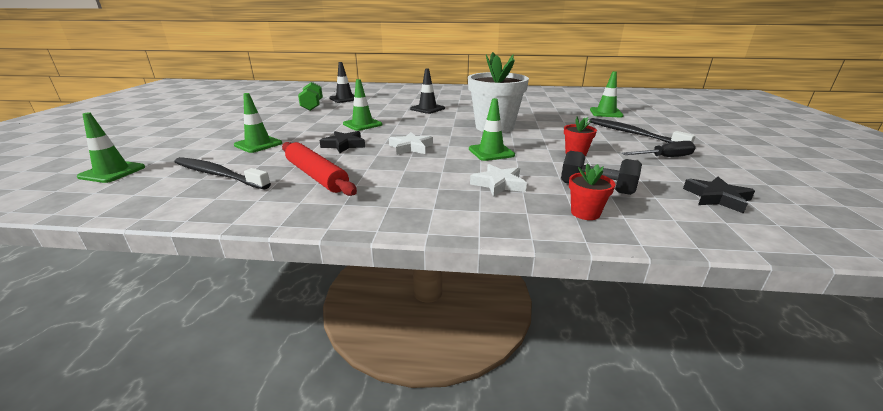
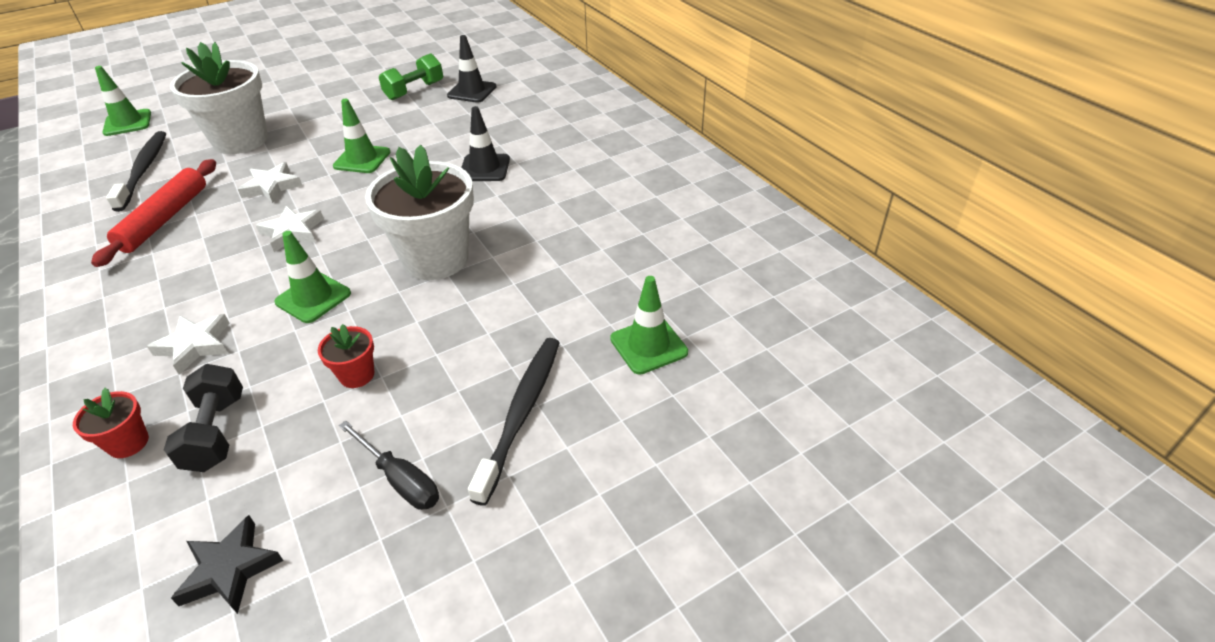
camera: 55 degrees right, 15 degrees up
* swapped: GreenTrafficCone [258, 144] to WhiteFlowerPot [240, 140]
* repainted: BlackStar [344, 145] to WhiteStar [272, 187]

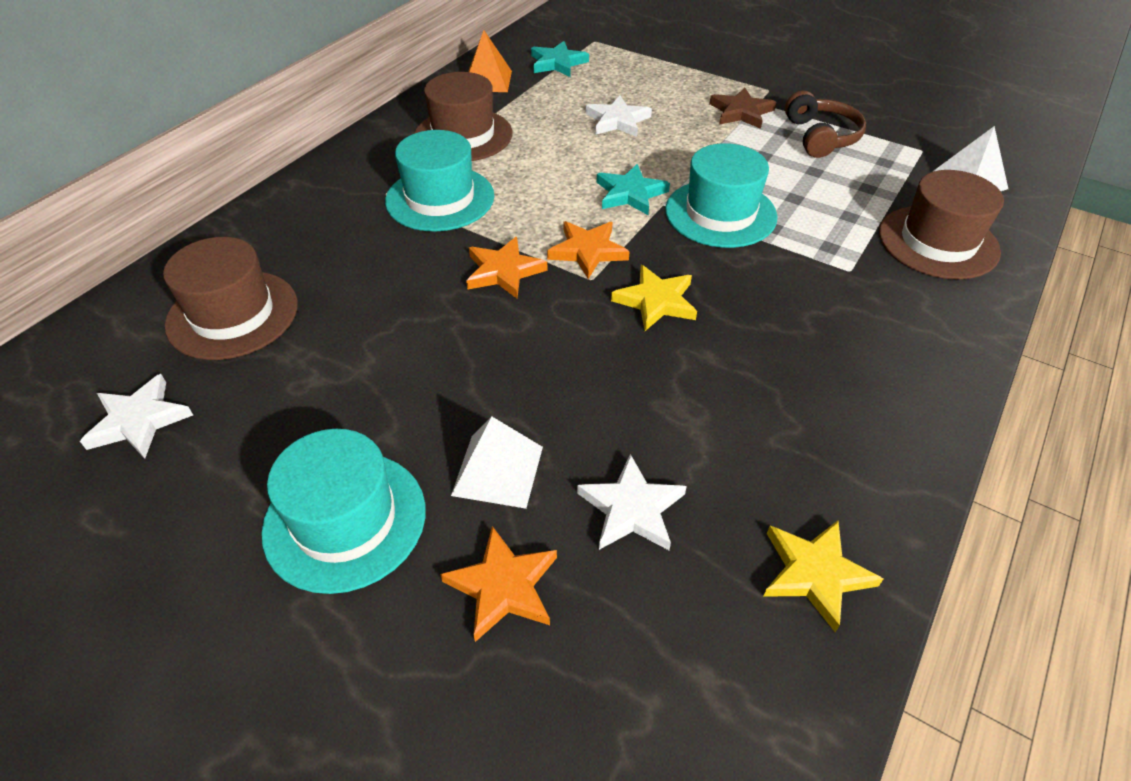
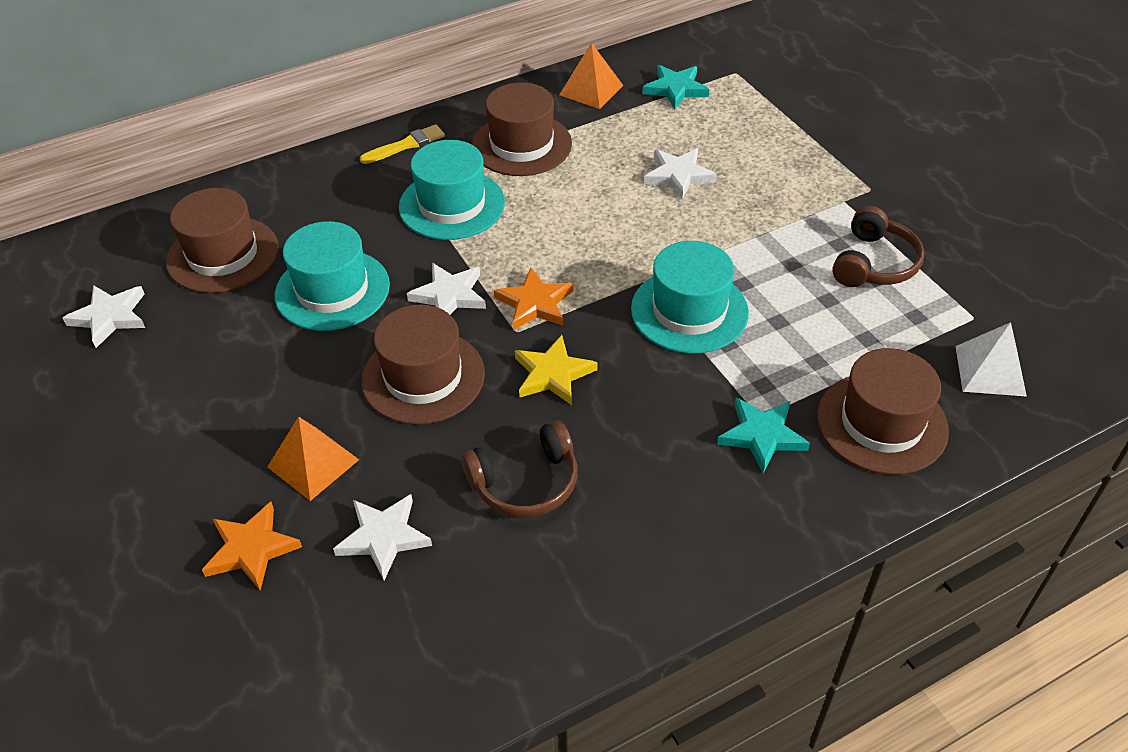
camera: 30 degrees right, 0 degrees up
* shifted: TurquoiseHat [345, 520] to [332, 290]
* repainted: WhitePyramid [497, 470] to OrangePyramid [313, 463]
* repainted: OrangeStar [503, 271] to WhiteStar [449, 295]
* shifted: TurquoiseStar [630, 193] to [762, 436]
* gone: BrownStar [741, 112]
* gone: YellowStar [815, 573]
* new: YellowBrush [406, 145]
* new: BrownHat [423, 377]
* new: BrownHeadphones [525, 482]

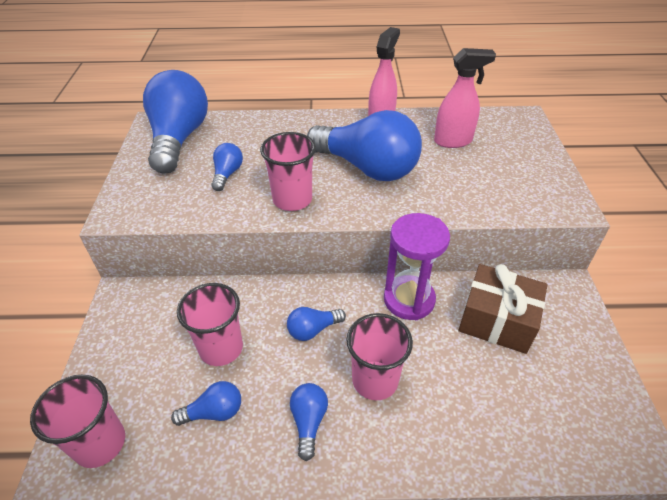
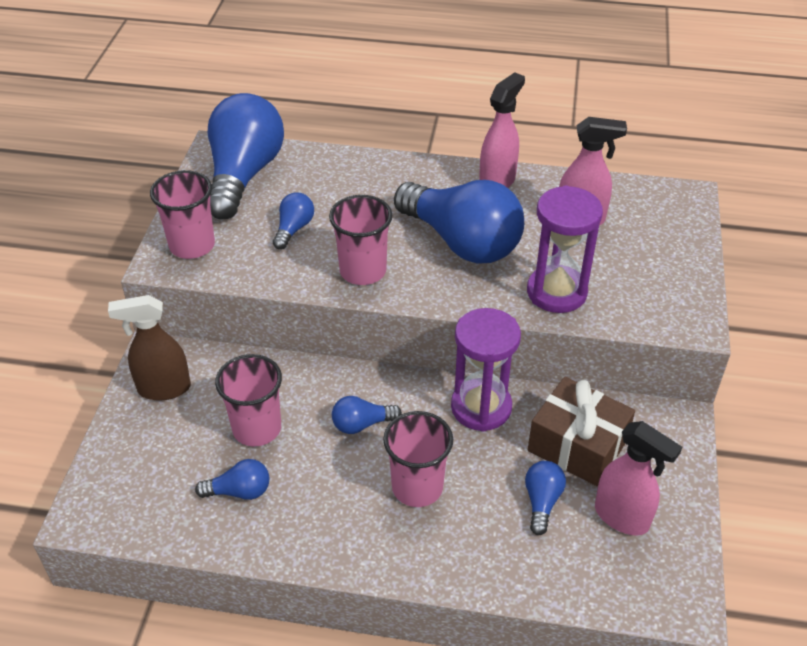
camera: 10 degrees right, 0 degrees up
* shifted: PinkCup [100, 443] to [192, 245]
* shifted: BlueLightBulb [309, 421] to [542, 501]
* new: BrownSprayBottle [163, 388]
* new: PurpleHourglass [556, 292]
* new: PinkSprayBottle [622, 517]

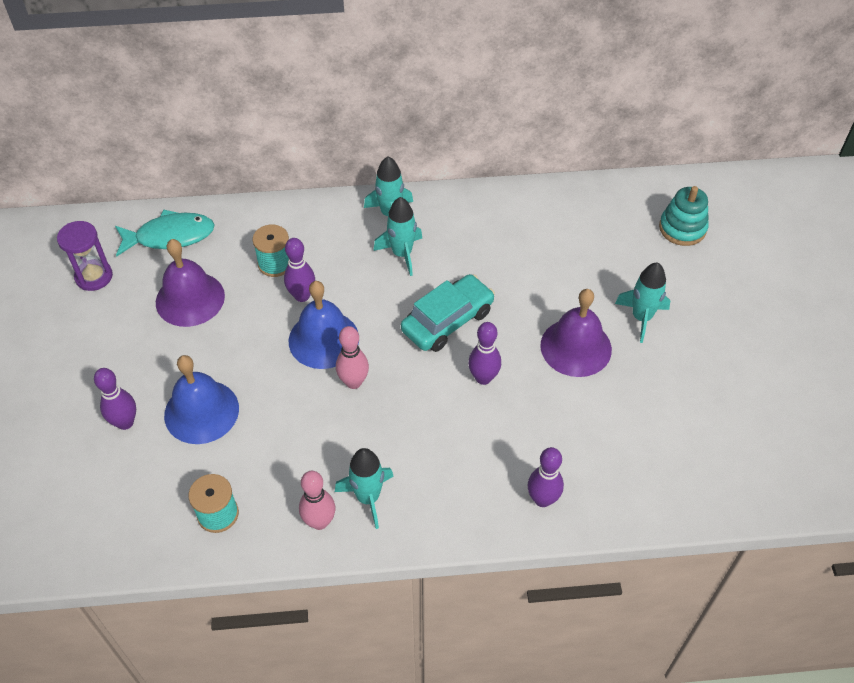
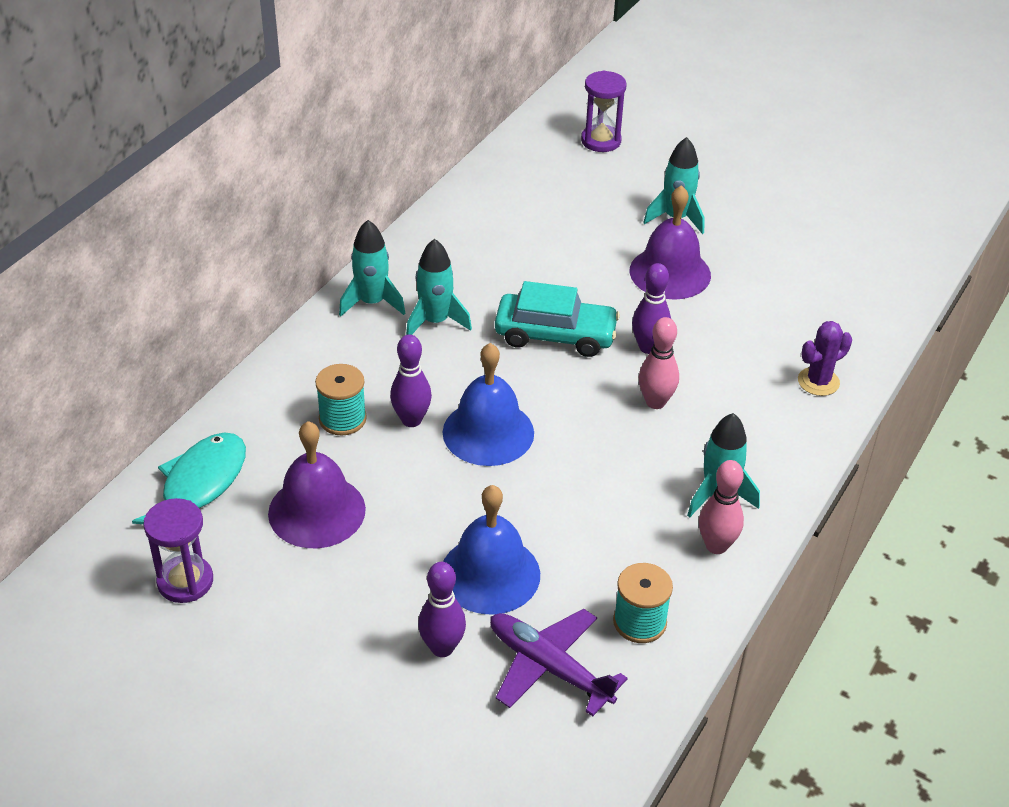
camera: 55 degrees left, 10 degrees down
* shifted: PinkBowlingPin [353, 382] to [655, 402]
* rotated: TurquoiseCar [447, 321] = [555, 335] 105 degrees clockwise
* swapped: PurpleBowlingPin [542, 499] to PurpleCactus [818, 382]
* swapped: TurquoiseStackingToy [682, 228] to PurpleHourglass [601, 141]
* new: PurplePlane [549, 667]

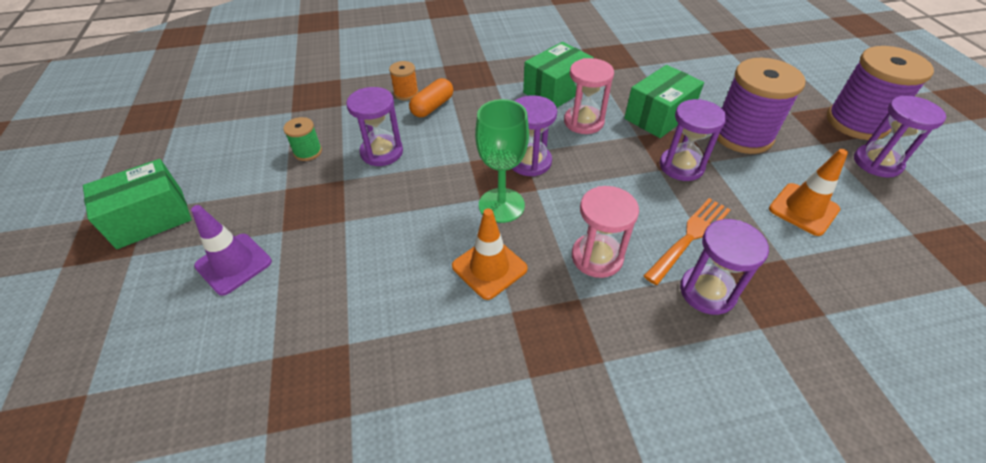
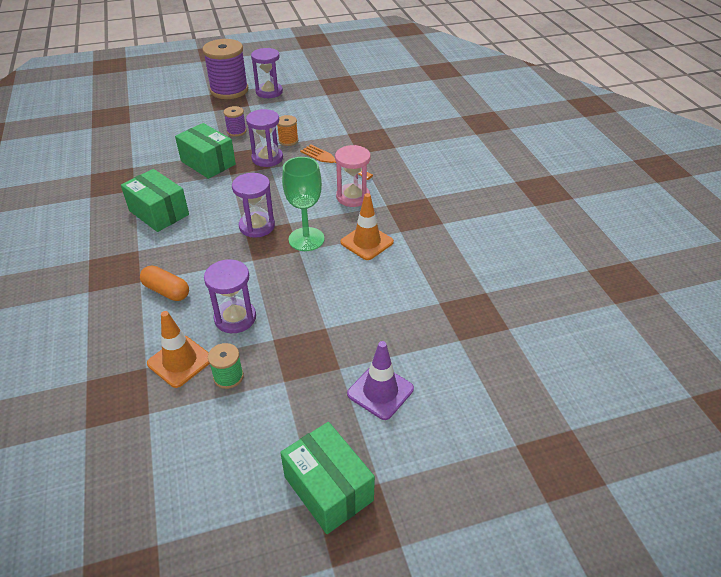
camera: 95 degrees left, 5 degrees down
* shifted: OrangeSpool [406, 93] to [288, 141]
* gone: PinkHourglass [583, 122]
* gone: PurpleHourglass [707, 291]
* scaled: PurpleSpool [742, 135] = [236, 131] x0.46
* shifted: OrangeTrafficCone [803, 209] to [180, 361]

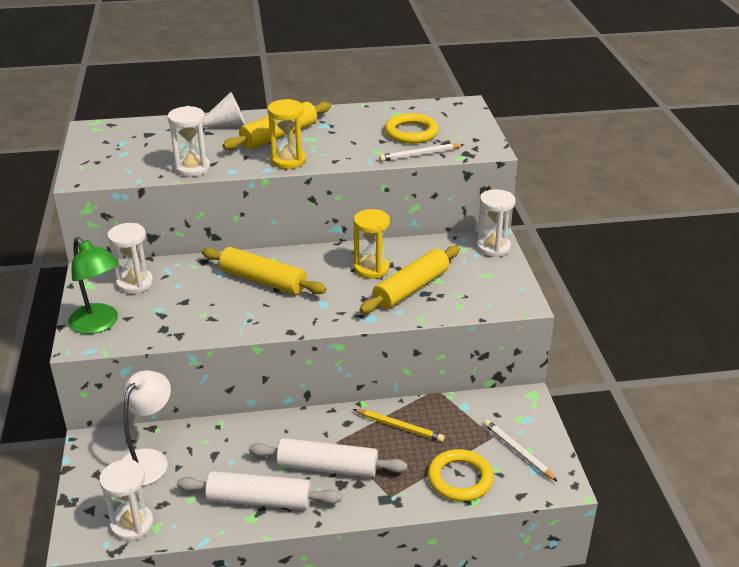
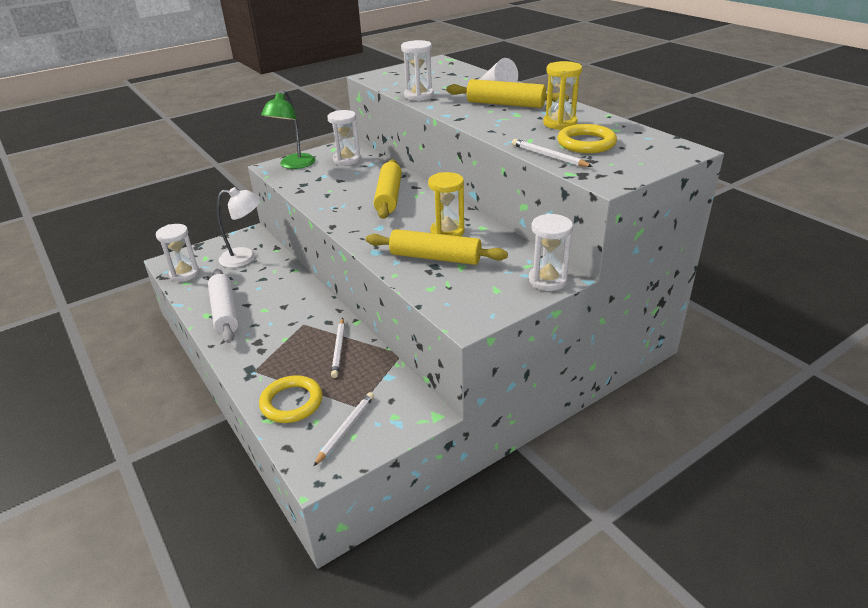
camera: 65 degrees right, 0 degrees up
* gone: WhiteRollingPin [327, 467]
* shifted: YellowHourglass [288, 161] to [560, 123]
* repainted: YellowPencil [399, 427] to WhitePencil [339, 349]

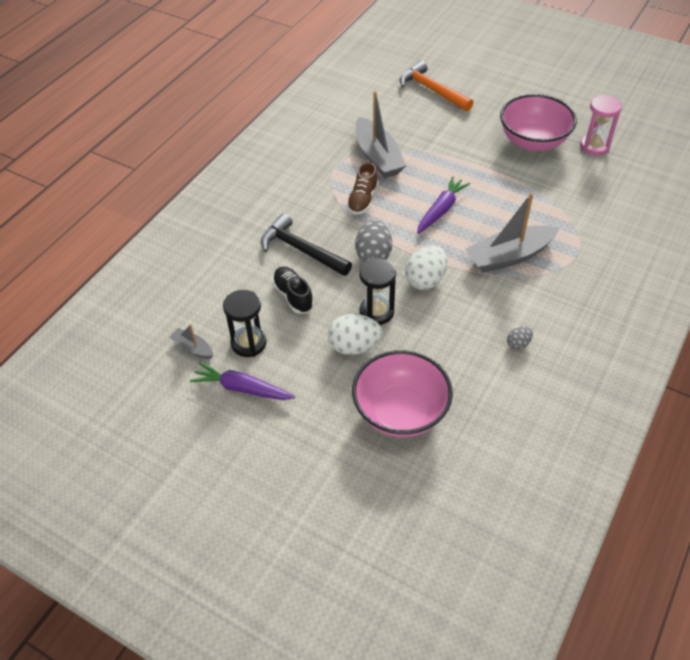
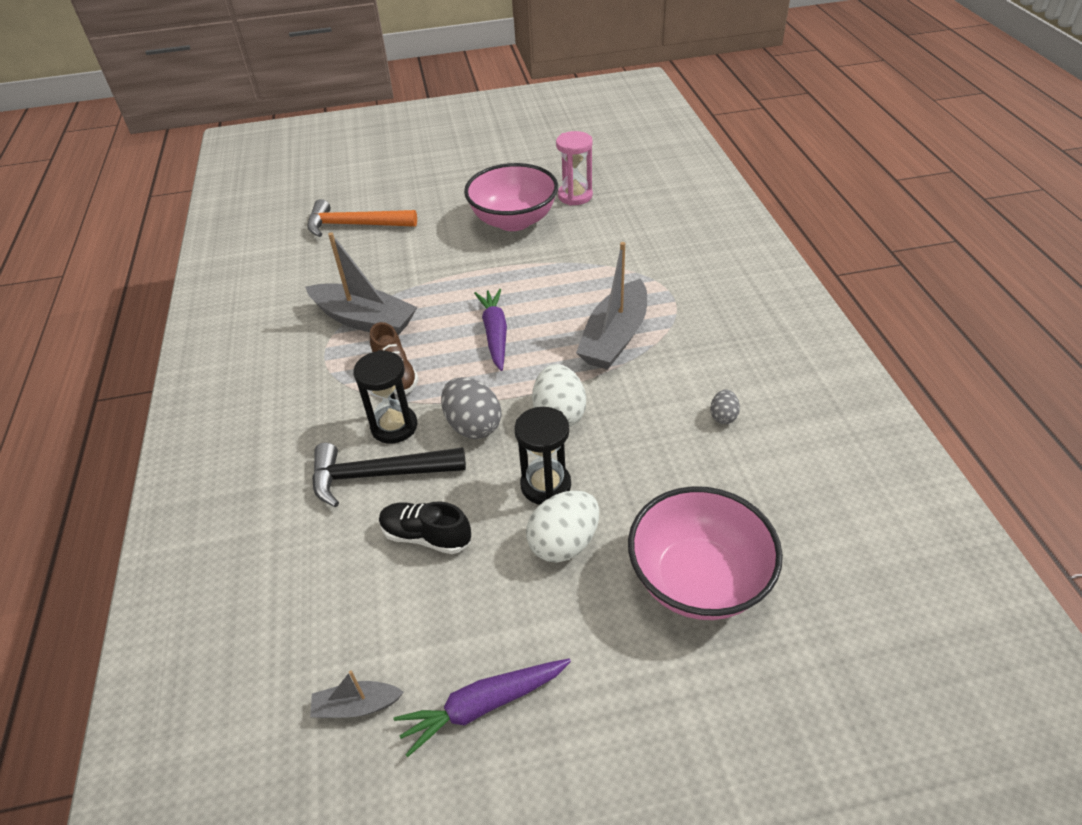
camera: 40 degrees left, 5 degrees down
* shifted: BlackHourglass [248, 343] to [394, 426]

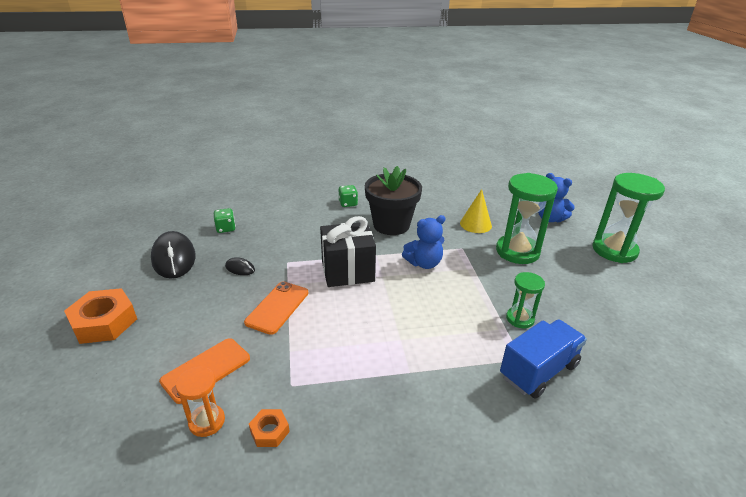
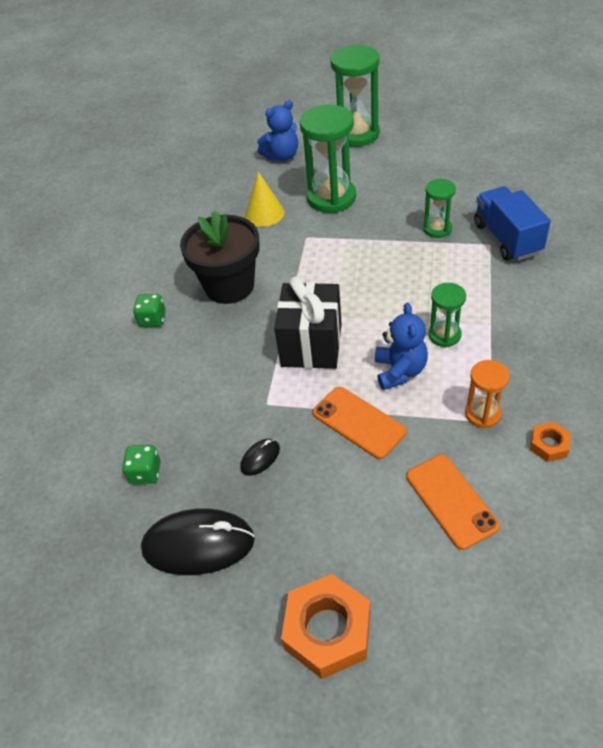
camera: 65 degrees left, 15 degrees up
* shifted: OrangeHourglass [207, 422] to [482, 413]
* shifted: BlueTeddyBear [424, 263] to [400, 371]
* new: GreenHourglass [444, 335]

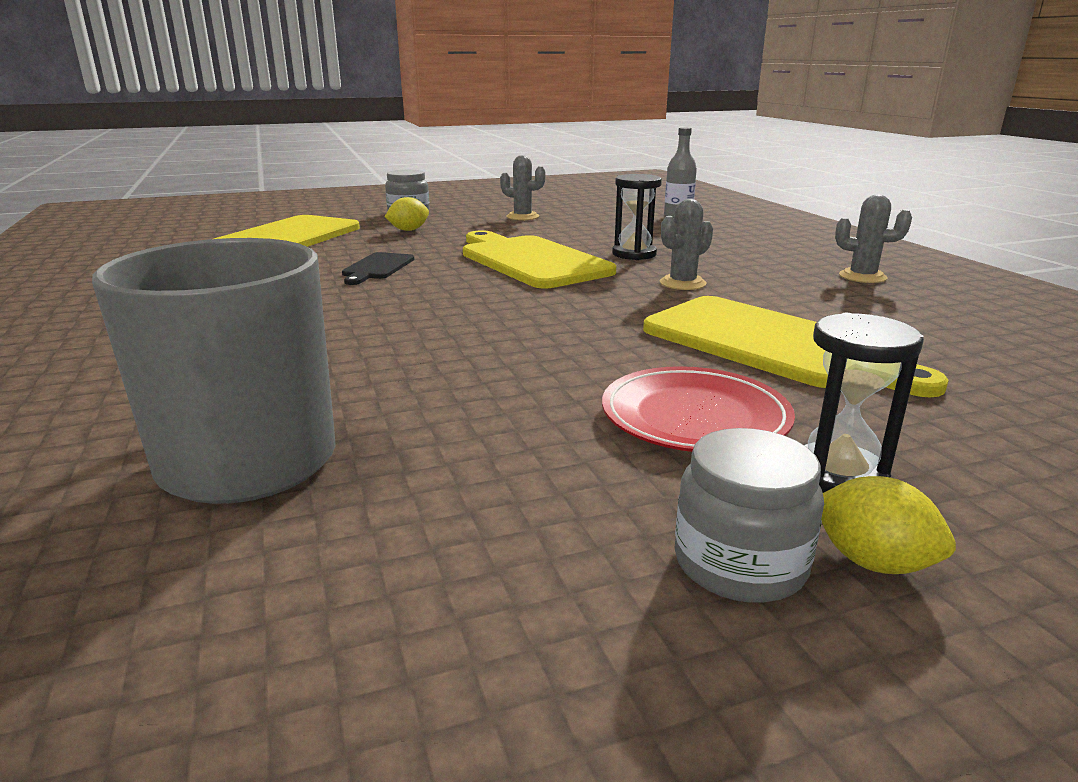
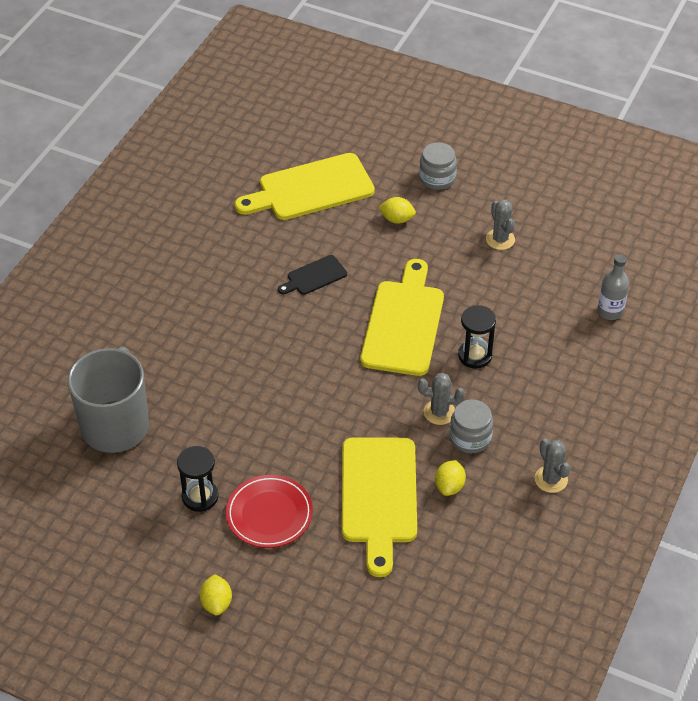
camera: 45 degrees right, 25 degrees up
* shifted: GreyJar [740, 563] to [470, 438]
* shifted: BlackHourglass [838, 476] to [200, 497]
* new: YellowLemon [449, 486]

